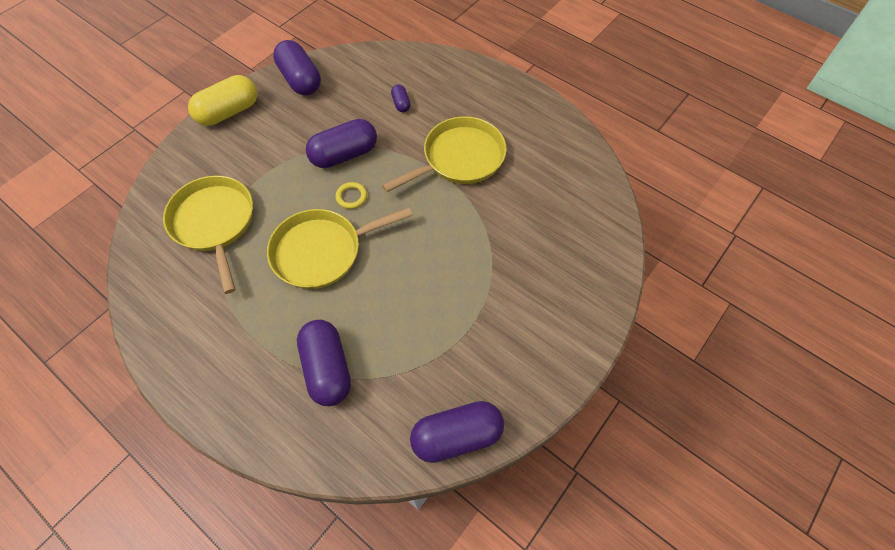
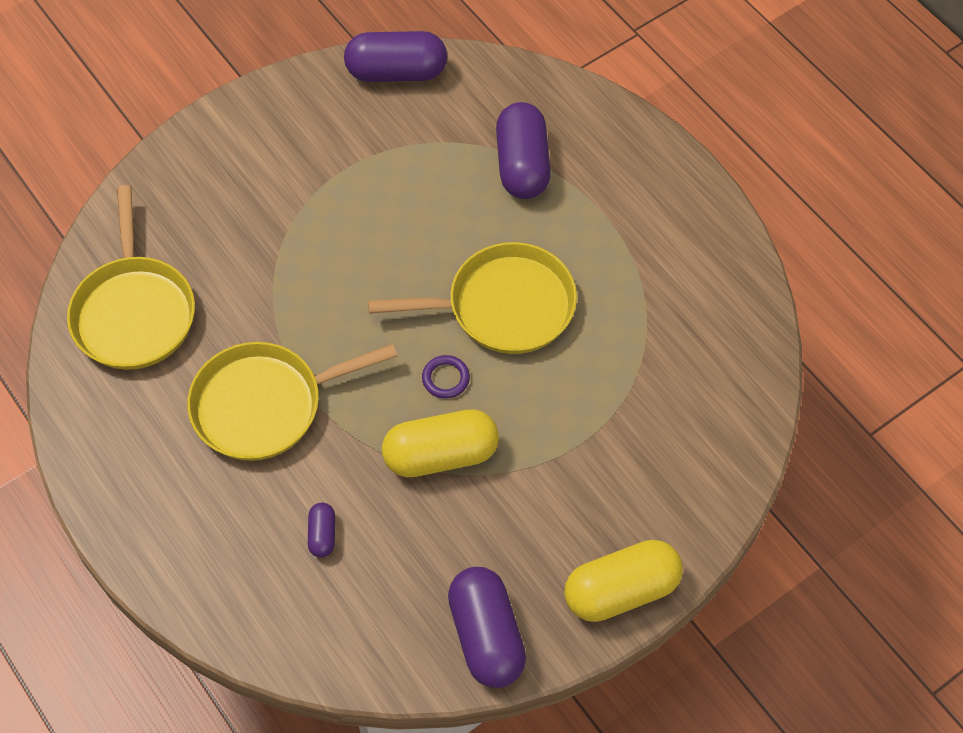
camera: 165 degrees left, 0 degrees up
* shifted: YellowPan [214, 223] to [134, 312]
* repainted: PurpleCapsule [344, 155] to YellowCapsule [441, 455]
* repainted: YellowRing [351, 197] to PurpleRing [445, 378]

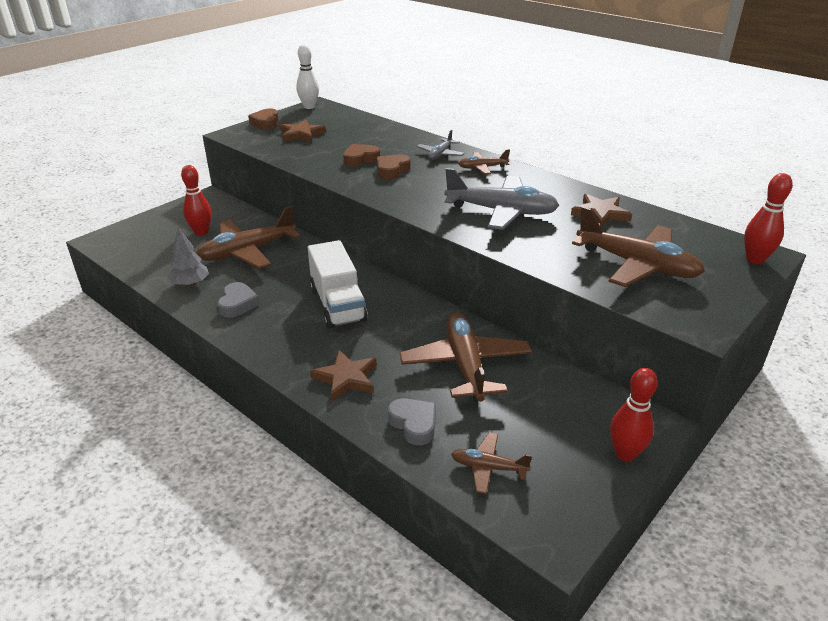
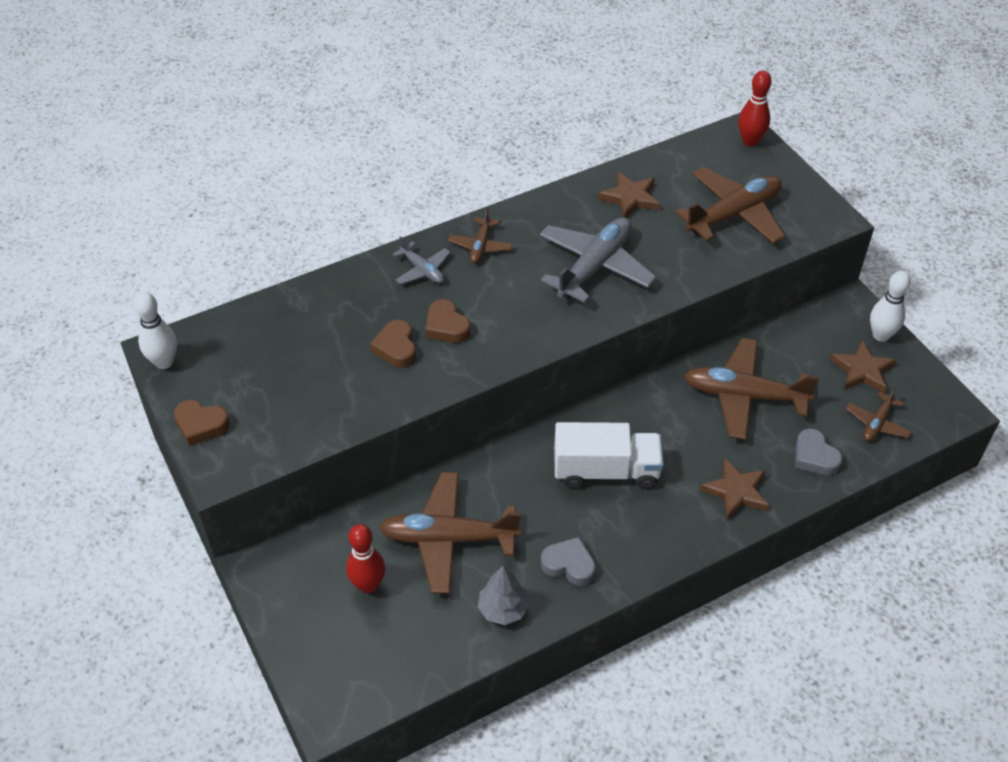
camera: 70 degrees left, 15 degrees up
* rotated: BrownPlane [247, 252] = [448, 538] 105 degrees clockwise
* shifted: BrownStar [301, 134] to [862, 370]
* rotated: GreyHeart [414, 424] = [814, 457] 105 degrees counterclockwise
* repainted: RedBowlingPin [625, 454] to WhiteBowlingPin [880, 335]

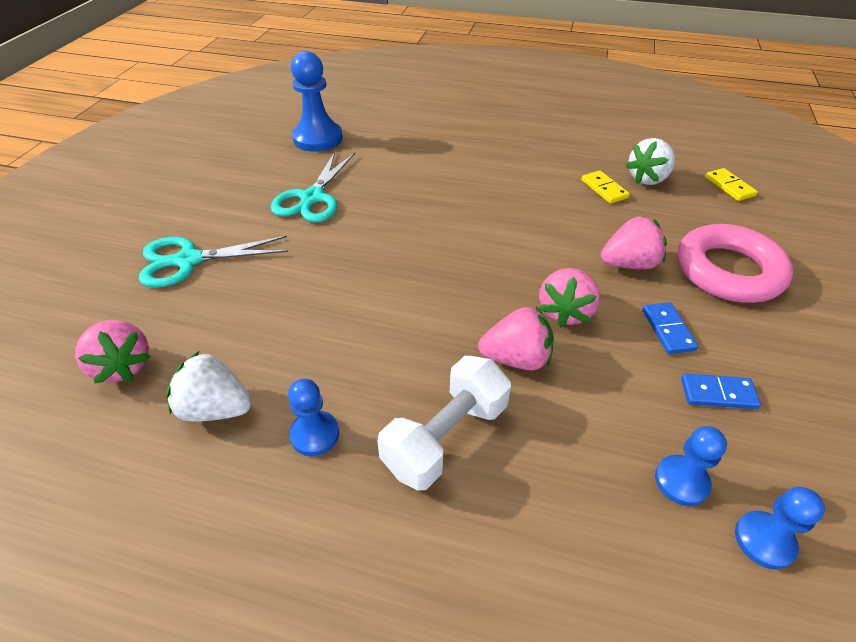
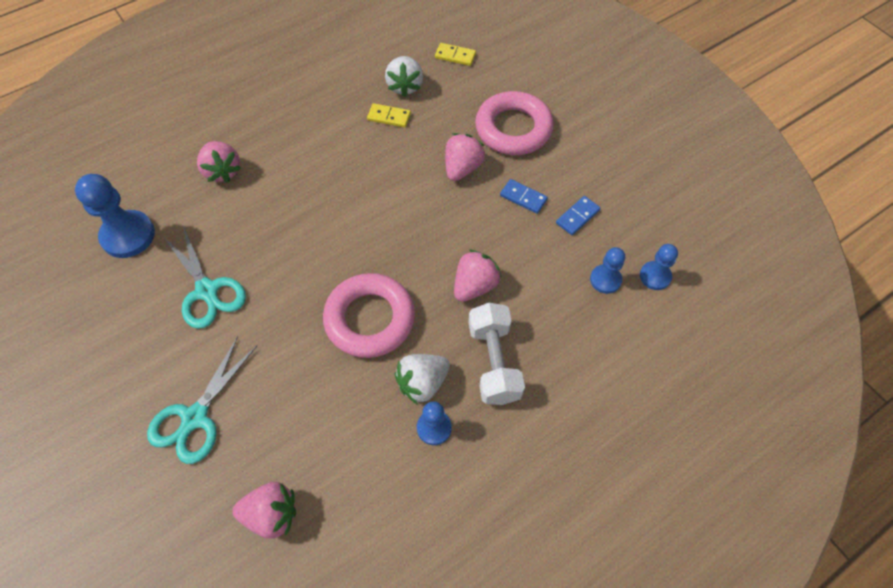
camera: 50 degrees left, 15 degrees up
* shifted: WhiteStrawberry [216, 408] to [422, 383]
* shifted: PinkStrawberry [565, 312] to [222, 171]
* new: PinkRing [370, 319]

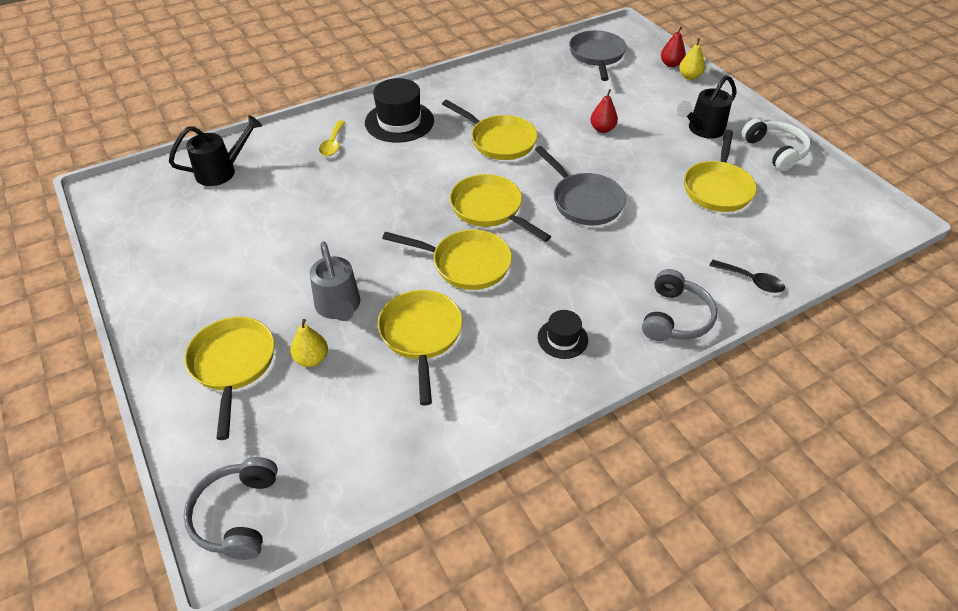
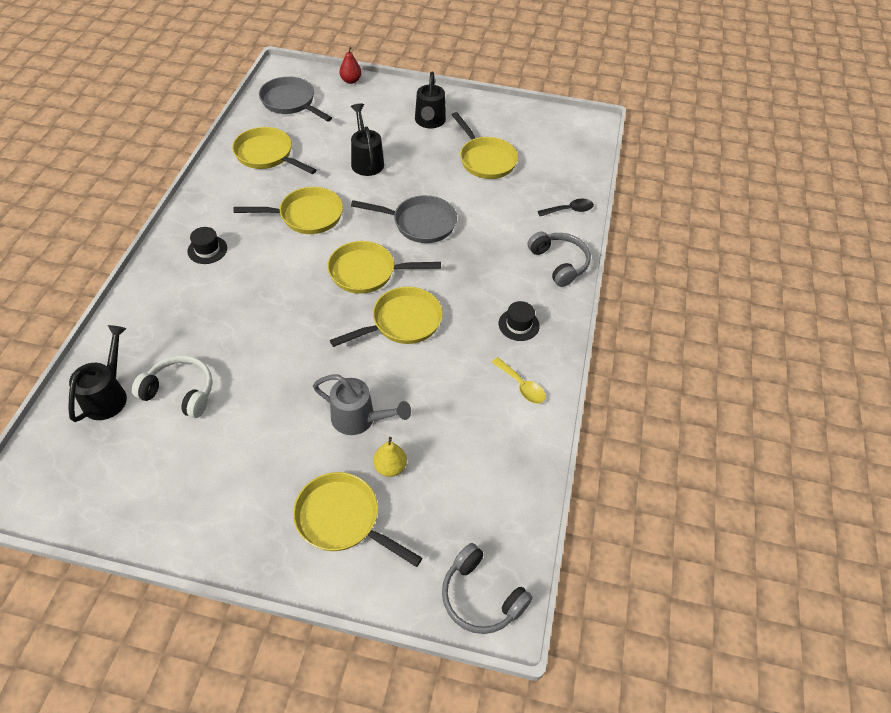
camera: 50 degrees left, 5 degrees up
* shifted: YellowSpoon [333, 144] to [521, 386]
* scaled: BlackHat [399, 122] = [207, 250] x0.55
* shifted: YellowPan [421, 335] to [267, 155]
* swapped: RedPear [602, 129] to BlackWateringCan [366, 161]
* gone: YellowPear [689, 76]
* shifted: WhiteHeadphones [775, 151] to [180, 392]

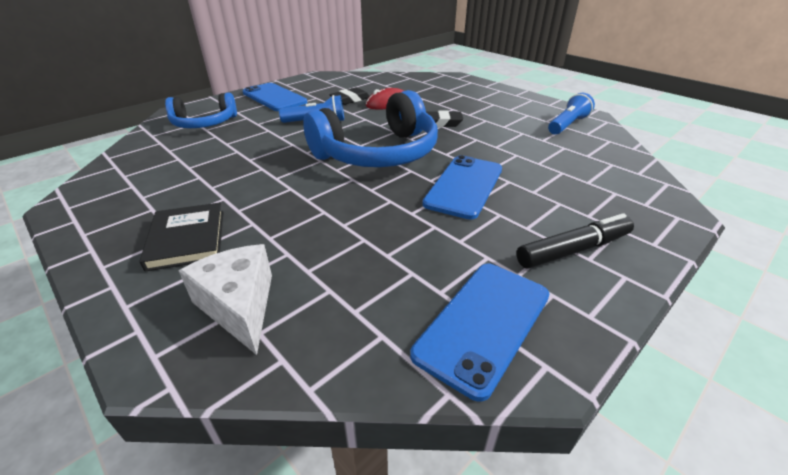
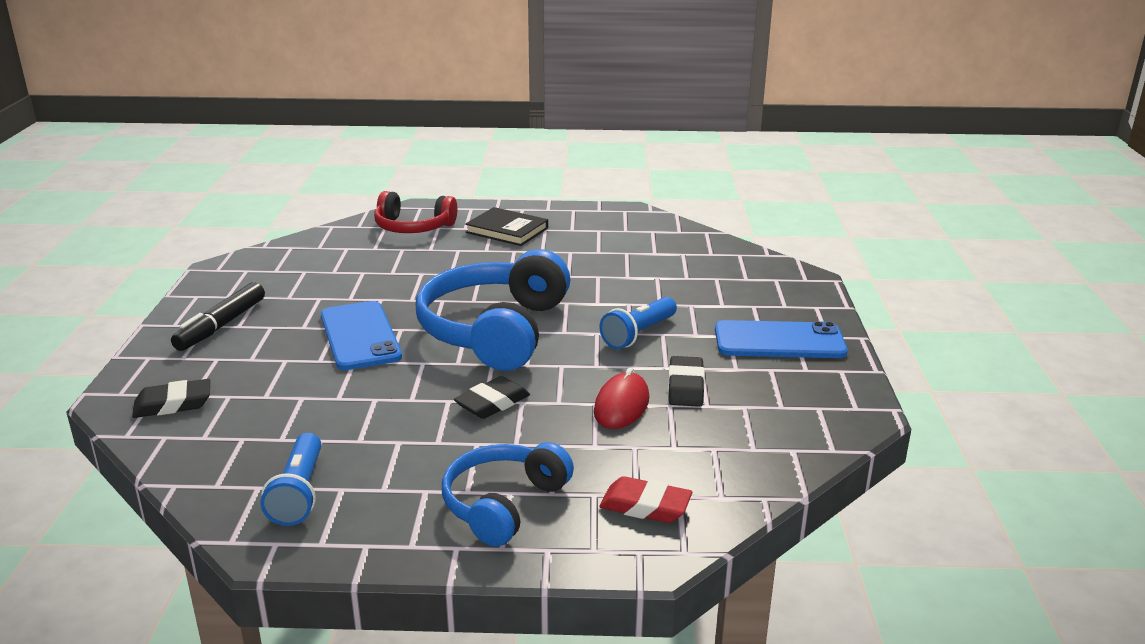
camera: 135 degrees right, 10 degrees down
* shifted: BlueHeadphones [204, 123] to [503, 504]
* swapped: WhiteCheese [239, 306] to RedHeadphones [413, 227]
* gone: BluePhone [483, 323]
* new: BlackEraser [173, 404]
* new: RedEraser [645, 506]

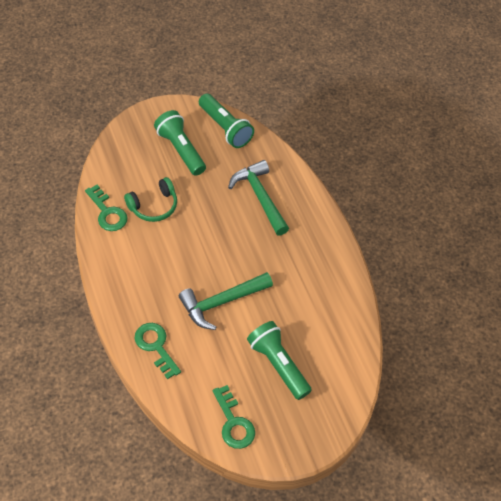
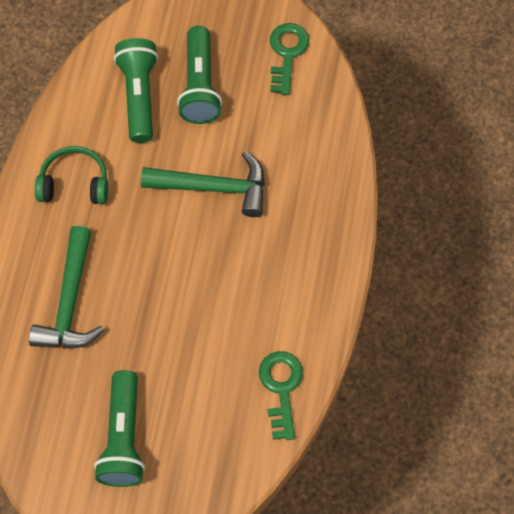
camera: 145 degrees left, 10 degrees up
* shifted: GreenHeadphones [154, 206] to [74, 183]
* gone: GreenKey [156, 346]
* shifted: GreenFlashlight [225, 128] to [139, 96]

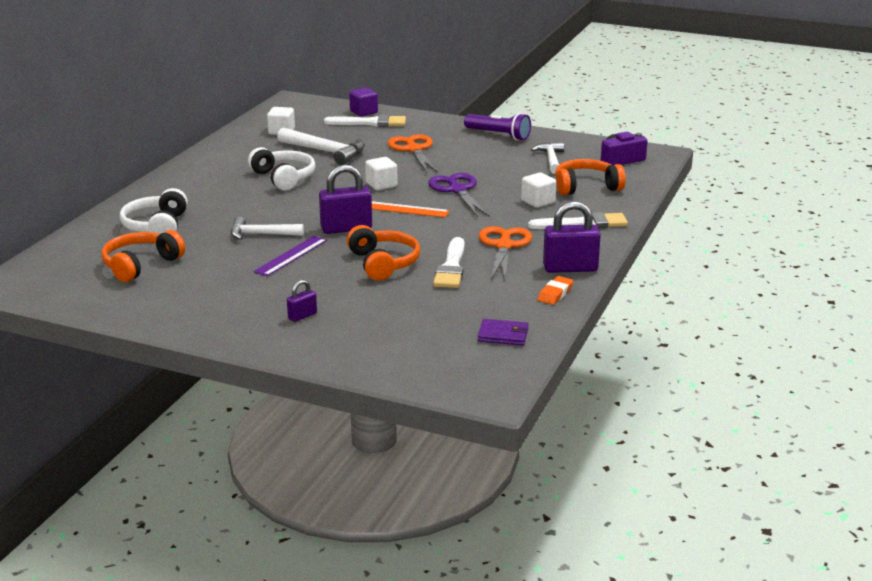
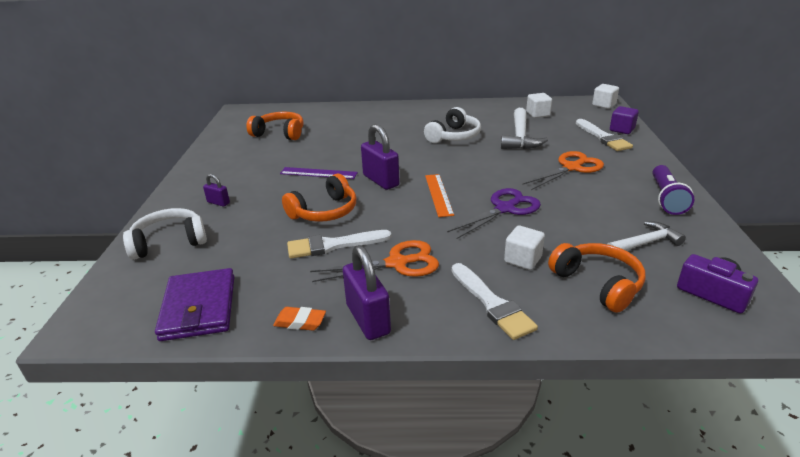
camera: 70 degrees right, 5 degrees up
* shifted: WhiteHeadphones [156, 226] to [169, 242]
* gone: WhiteHammer [261, 234]
* shifted: WhiteCube [381, 185] to [604, 105]
* scaled: PurpleWallet [503, 335] = [199, 308] x1.79

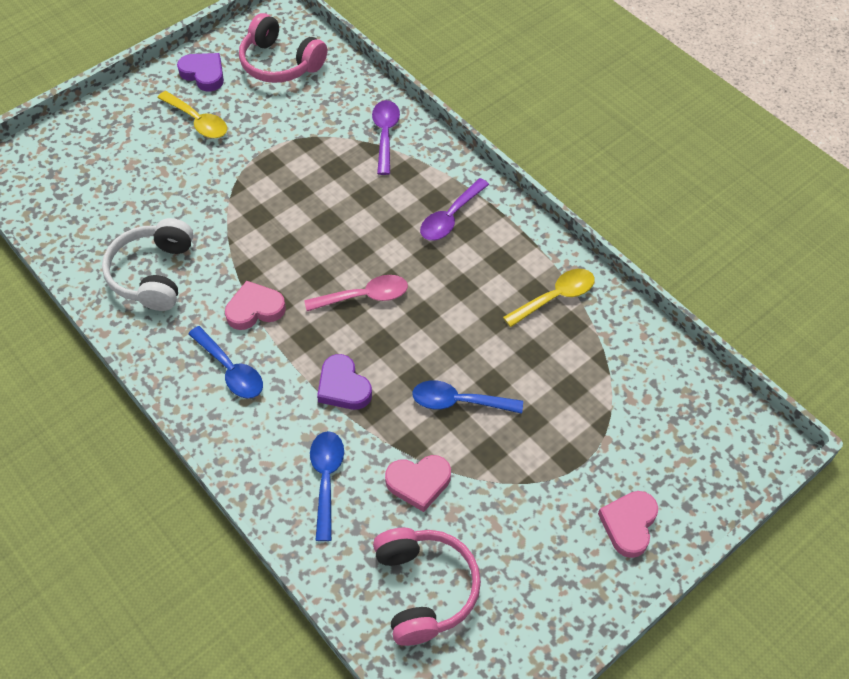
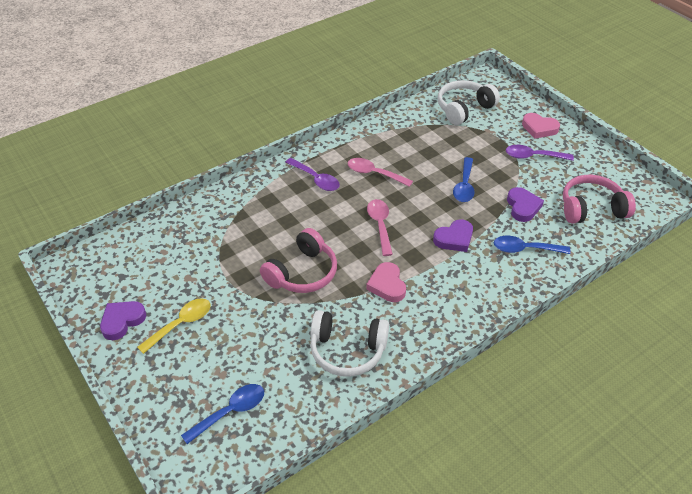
camera: 85 degrees left, 10 degrees down
* shifted: BlueSpoon [231, 370] to [230, 411]
* shifted: PinkHeadphones [280, 63] to [302, 273]
* shifted: PurpleSpoon [385, 134] to [533, 156]
* repainted: PinkHeart [418, 483] to PurpleHeart [523, 207]
* gone: YellowSpoon [555, 297]
* new: PinkSpoon [374, 173]
* new: WhiteHeadphones [464, 109]

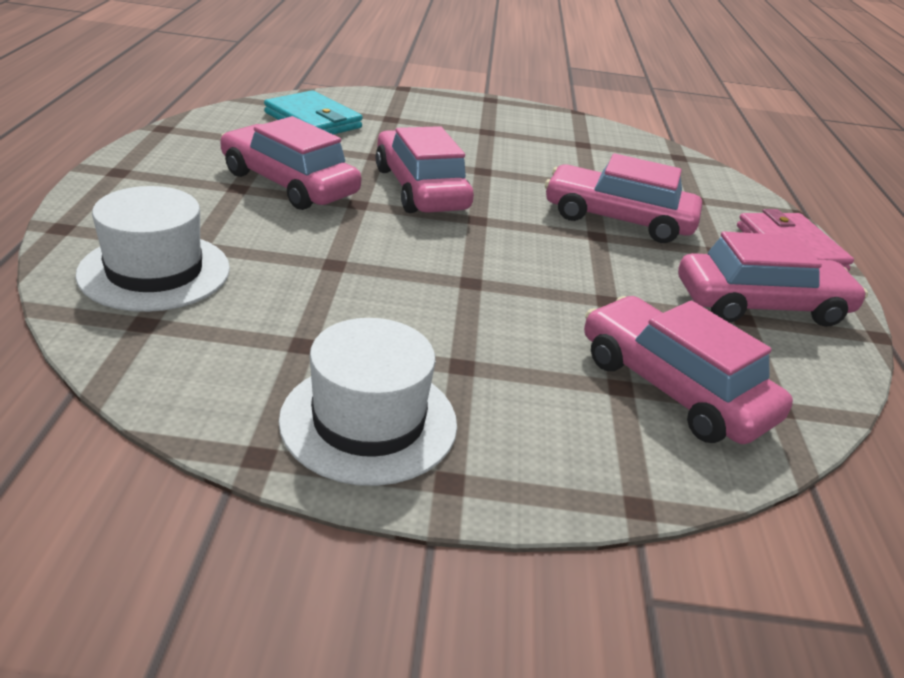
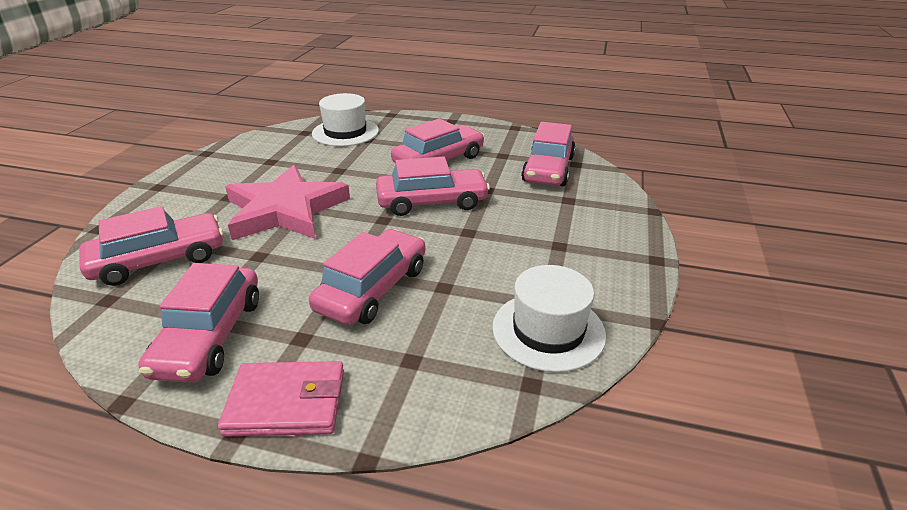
camera: 105 degrees right, 0 degrees up
* swapped: TurquoiseWallet [313, 120] to PinkCar [548, 169]
* shifted: WhiteHat [369, 421] to [548, 330]
* new: PinkStar [285, 210]

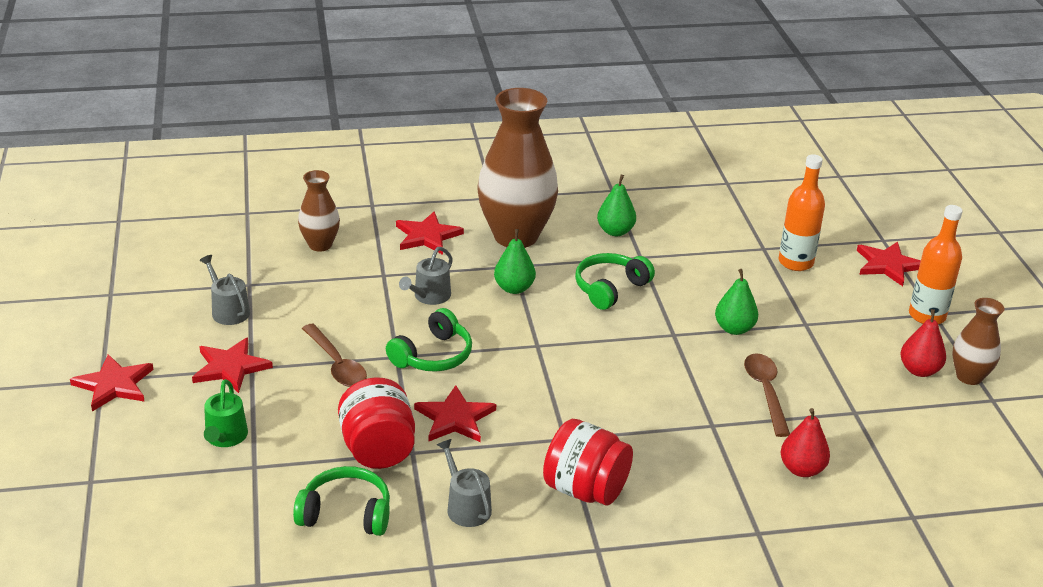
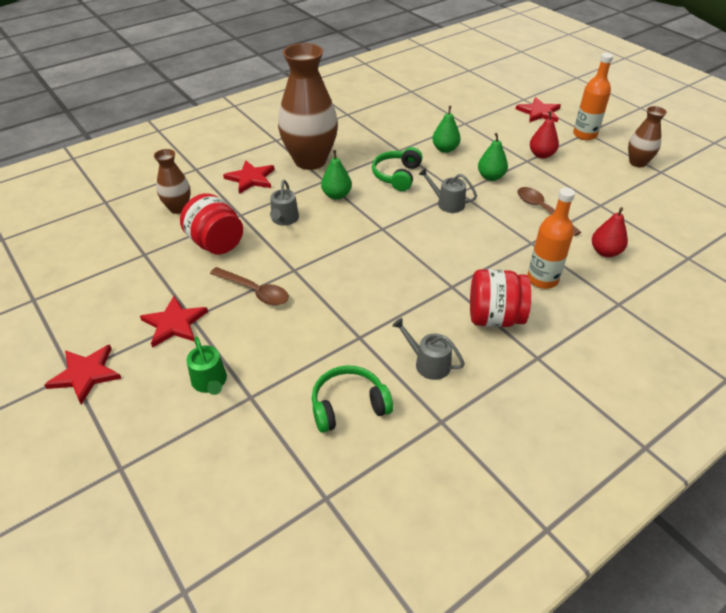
camera: 25 degrees left, 10 degrees up
* shifted: GreyWateringCan [228, 310] to [447, 203]
* shifted: RedJar [378, 449] to [216, 243]
* gone: GreenHeadphones [433, 355]
* gone: RedStar [455, 418]
* shifted: GreenPear [615, 231] to [445, 149]
* shifted: OrangeBottle [795, 262] to [542, 279]
* shifted: RedPear [919, 370] to [541, 155]

